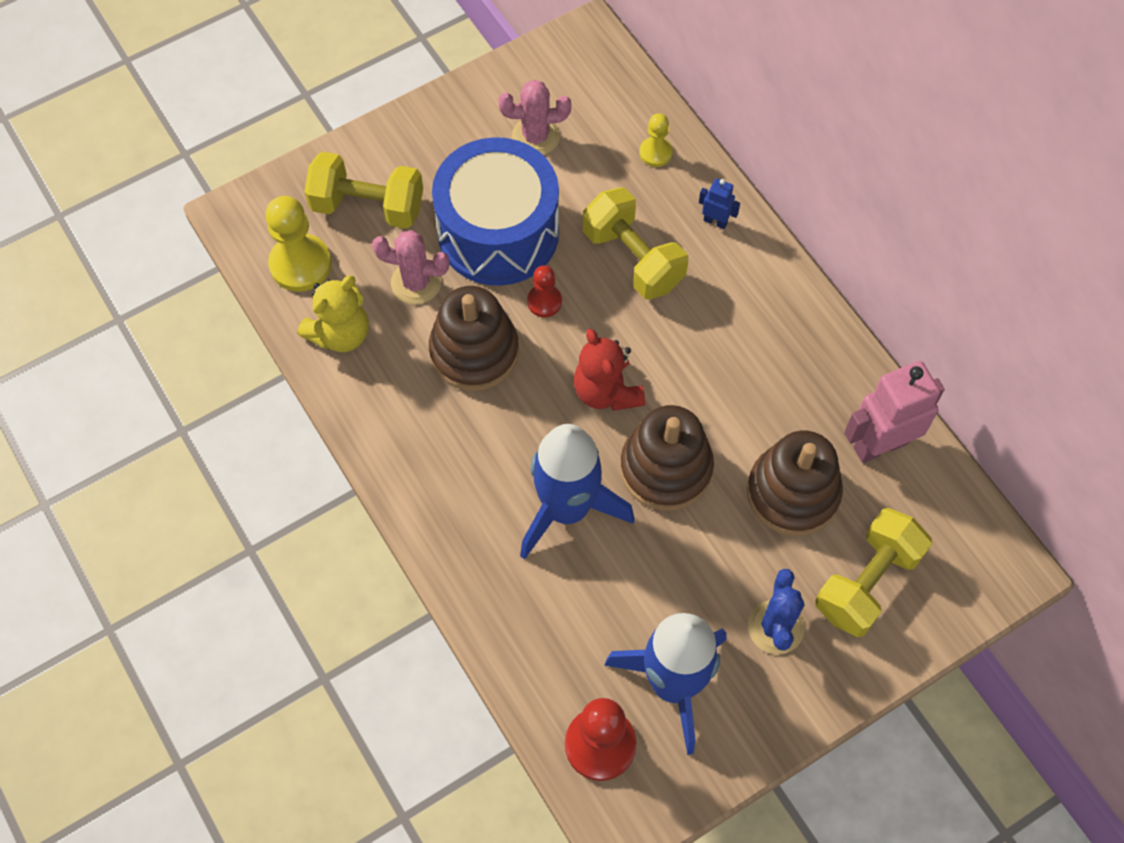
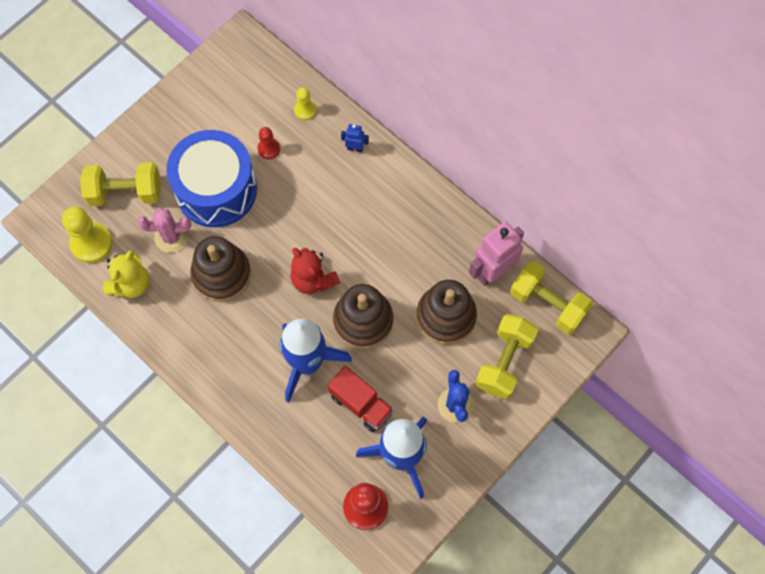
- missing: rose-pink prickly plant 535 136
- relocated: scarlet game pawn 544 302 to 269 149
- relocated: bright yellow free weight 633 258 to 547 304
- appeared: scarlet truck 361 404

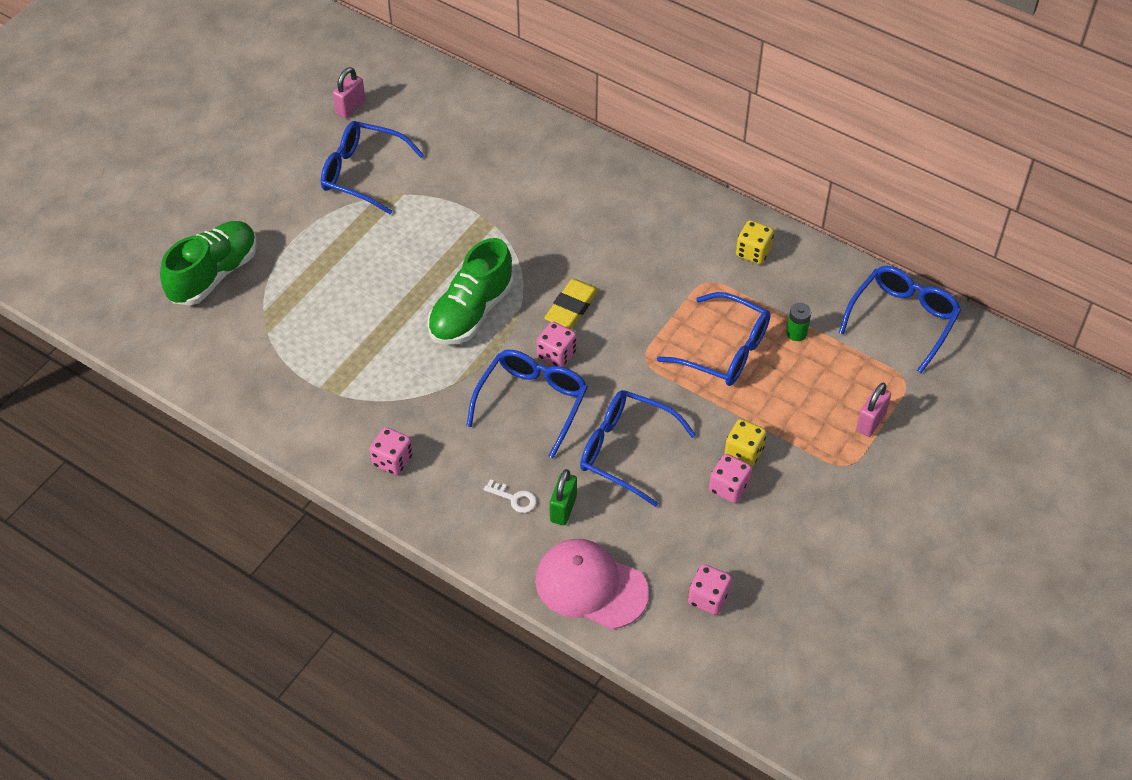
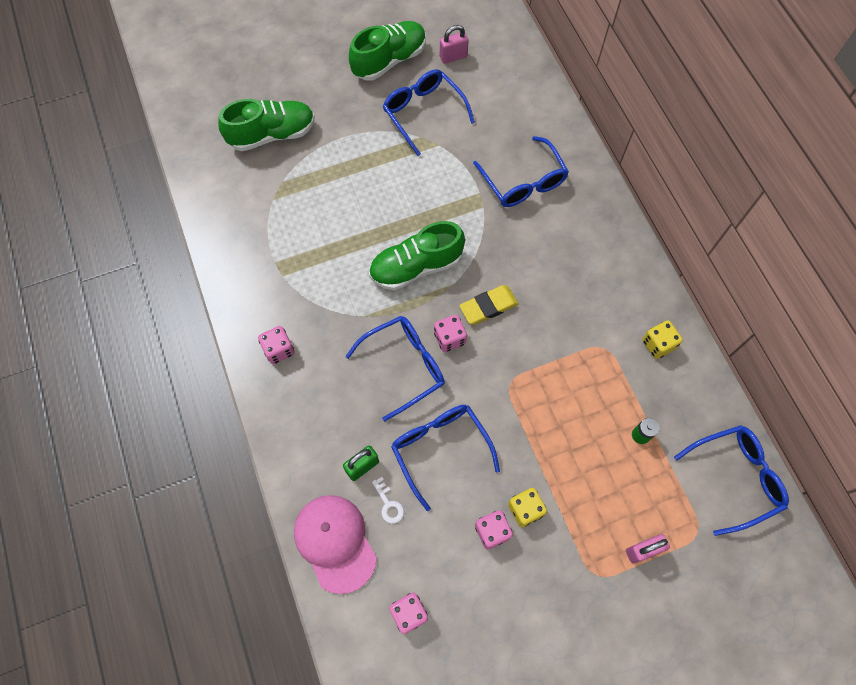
- relocated: pure white latchkey 514 498 to 388 504
- relocated: cobalt eyeglasses 724 350 to 523 181
- appeared: green lace-up shoe 389 60

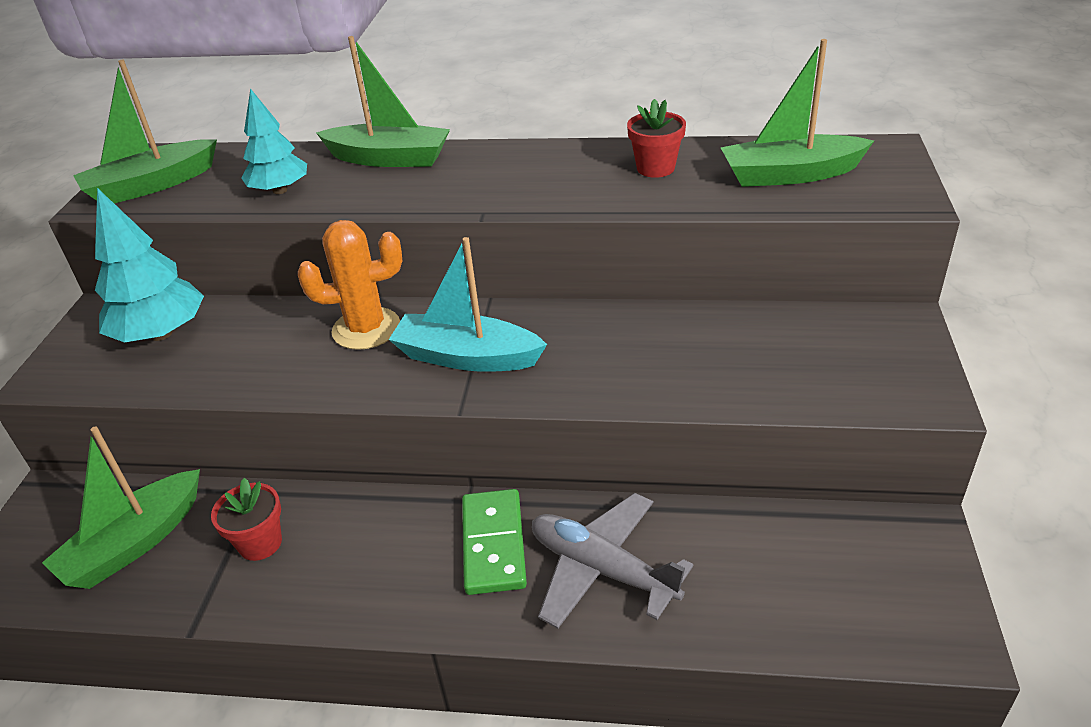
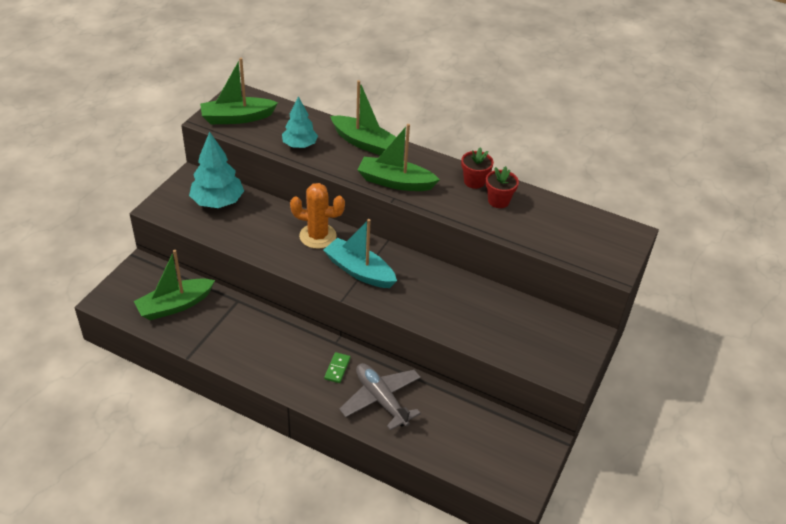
- relocated: scarlet plant pot 260 543 to 474 181
- size: green domino piece 494 544 = 337 369 x0.57
- relocated: green toy boat 790 175 to 395 182

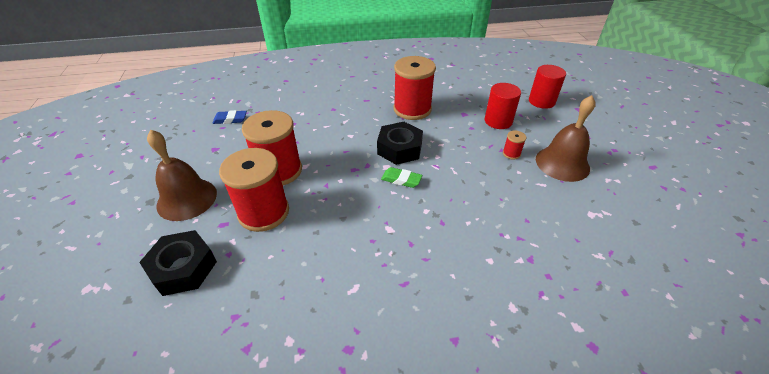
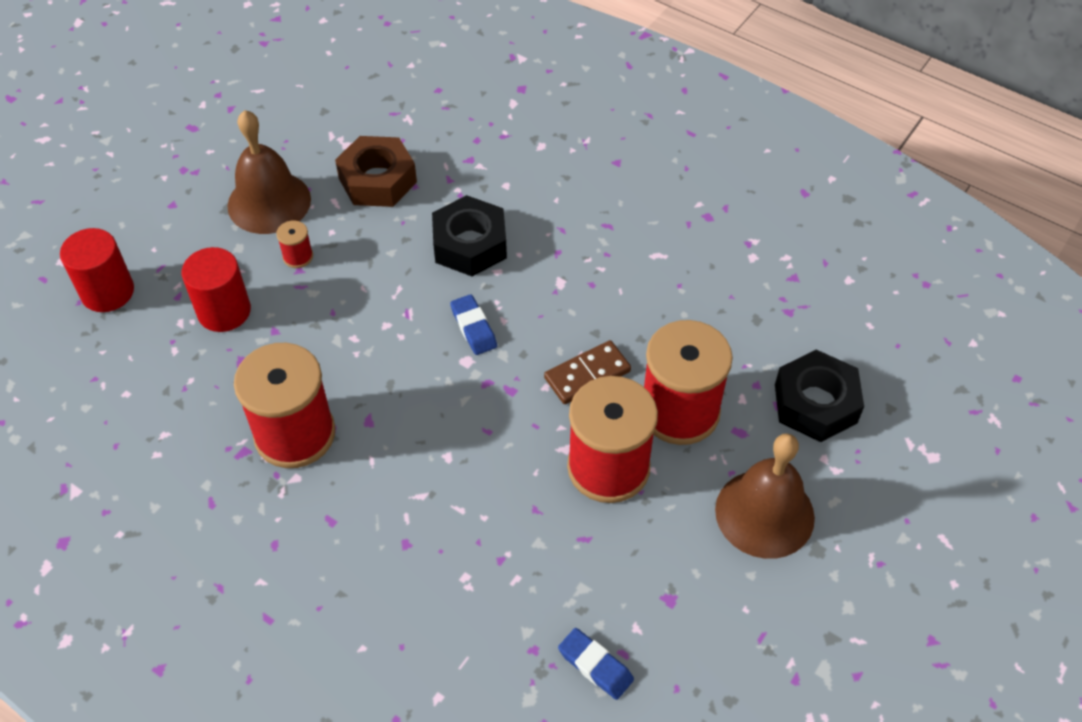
- relocated: black nut 399 149 to 470 244
- colour: green gum eraser 401 180 to cobalt gum eraser 473 328
- appeared: brown nut 377 180
- appeared: brown domino piece 587 375

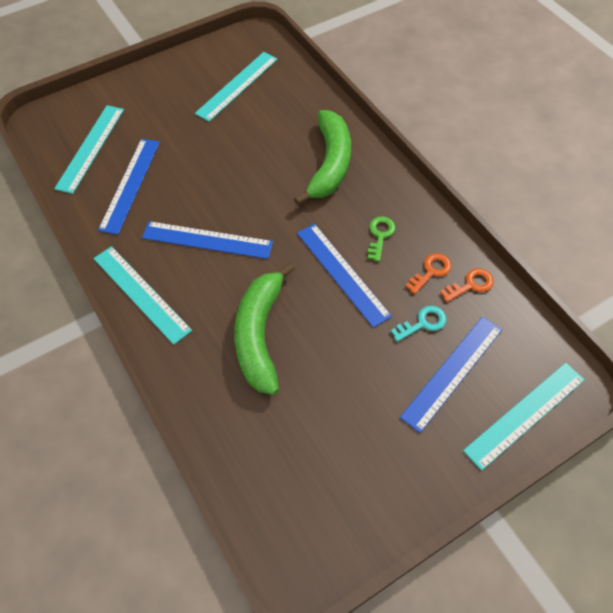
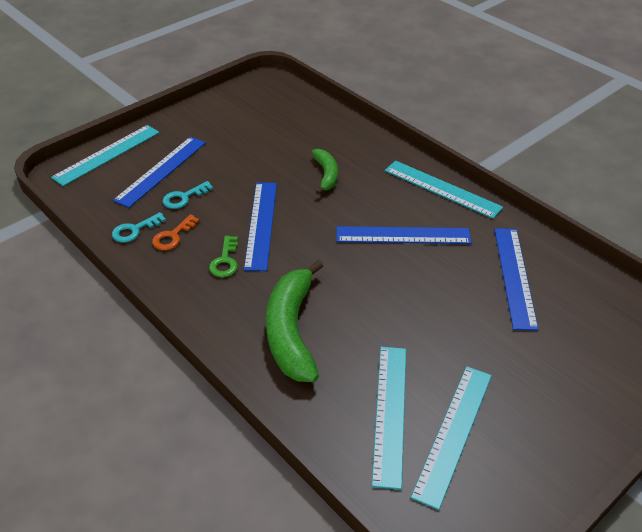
- relocated: aqua measuring stick 90 148 to 390 413
- size: green banana 260 334 = 326 175 x0.55
- spun: cobalt measuring stick 342 273 = 261 224 45 degrees clockwise
- colour: orange-coloured latchkey 471 284 to aqua latchkey 134 230

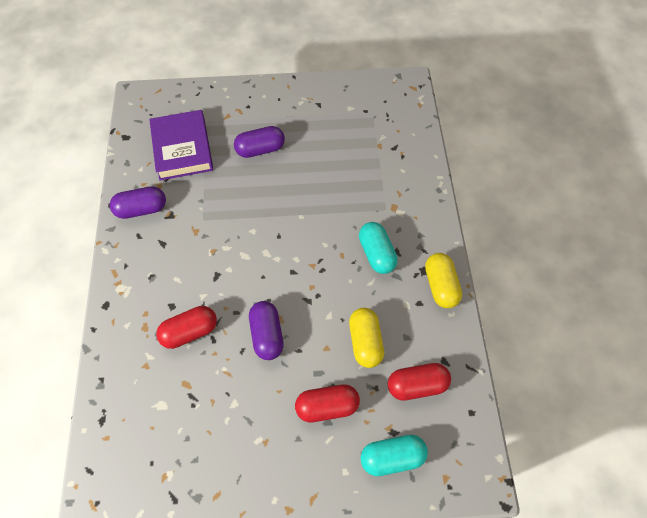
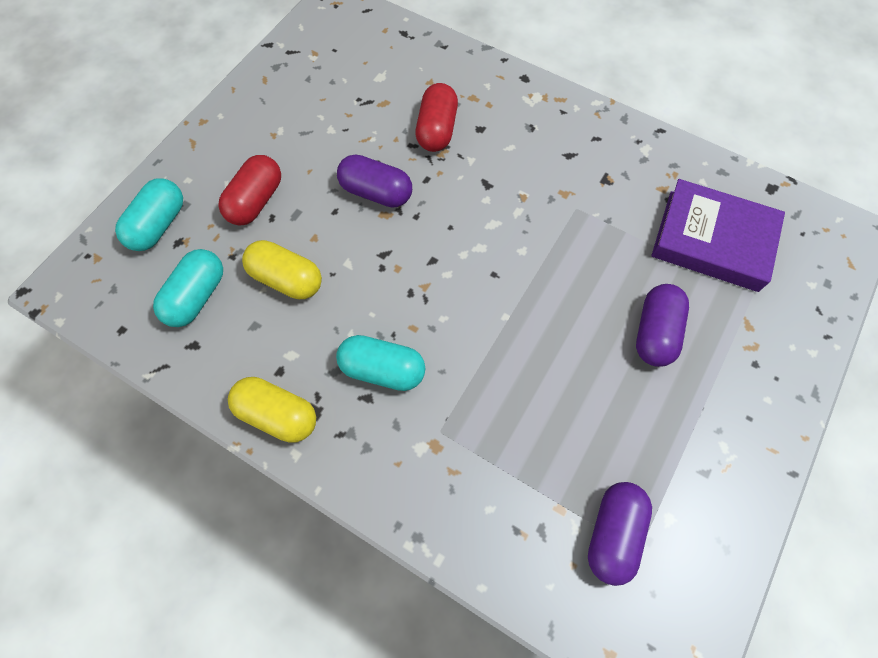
- relocated: purple capsule 141 209 to 613 533
- colour: scarlet capsule 417 385 to aqua capsule 197 296

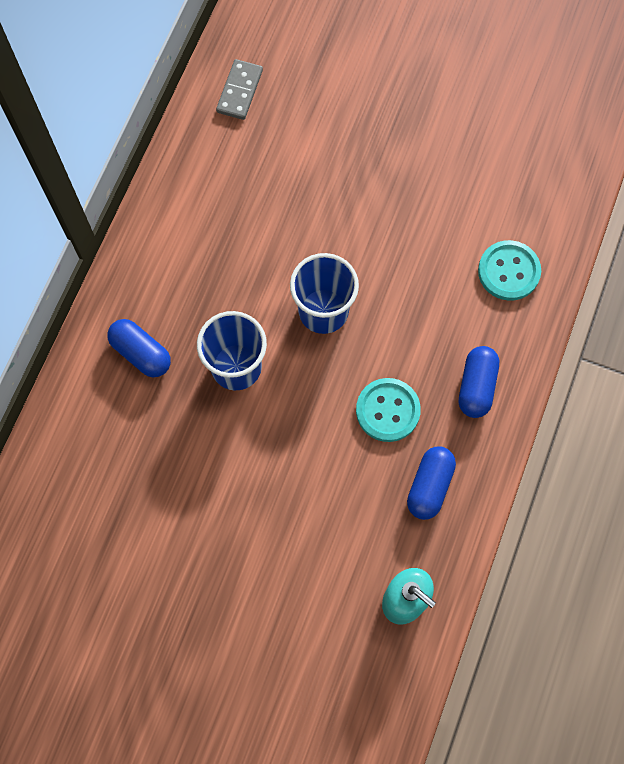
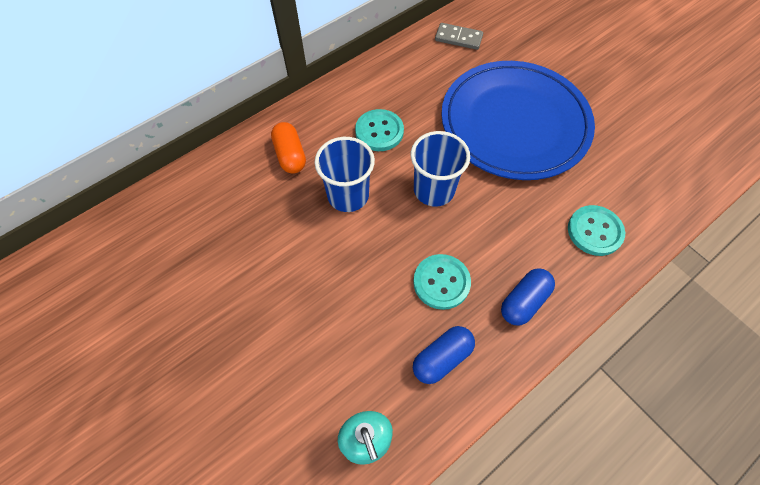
- colour: cobalt capsule 141 353 to orange-coloured capsule 290 155
- spun: ash-grey domino piece 240 91 = 458 38 60 degrees clockwise
- appeared: aqua shirt button 379 131
- appeared: cobalt flat dish 514 123

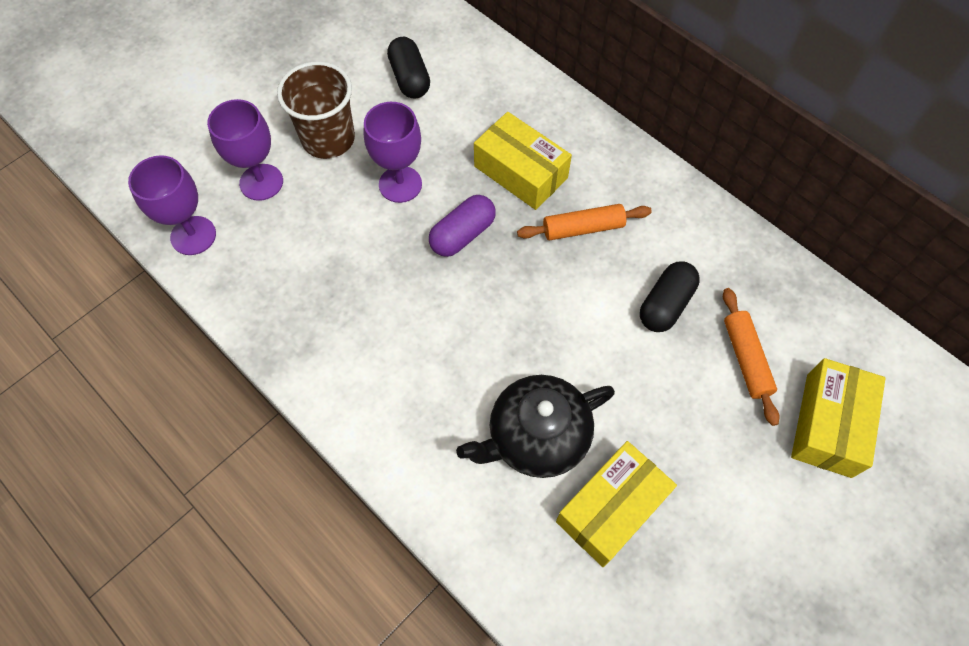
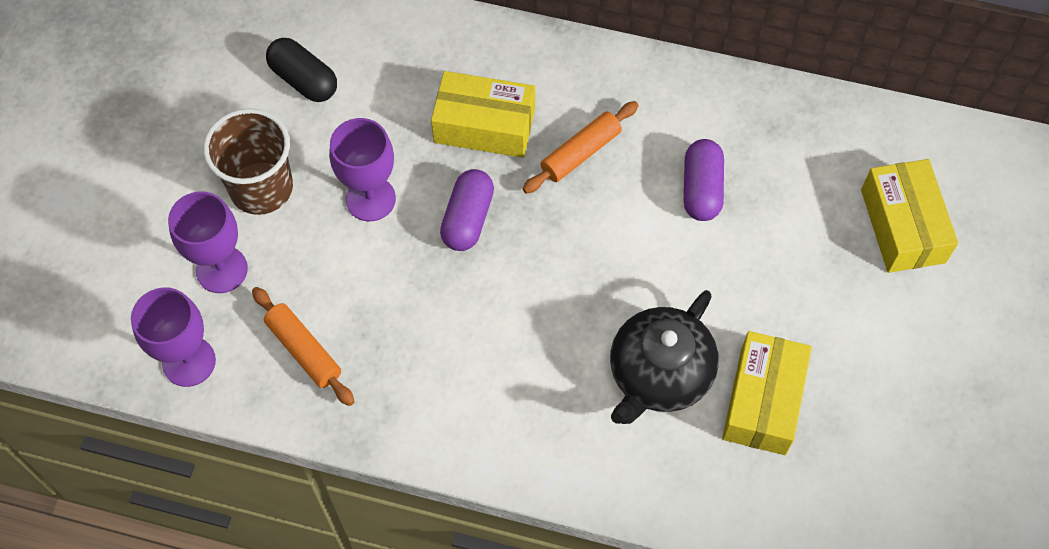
- colour: black capsule 665 304 to purple capsule 701 189
- relocated: orange-coloured dough roller 746 359 to 304 350

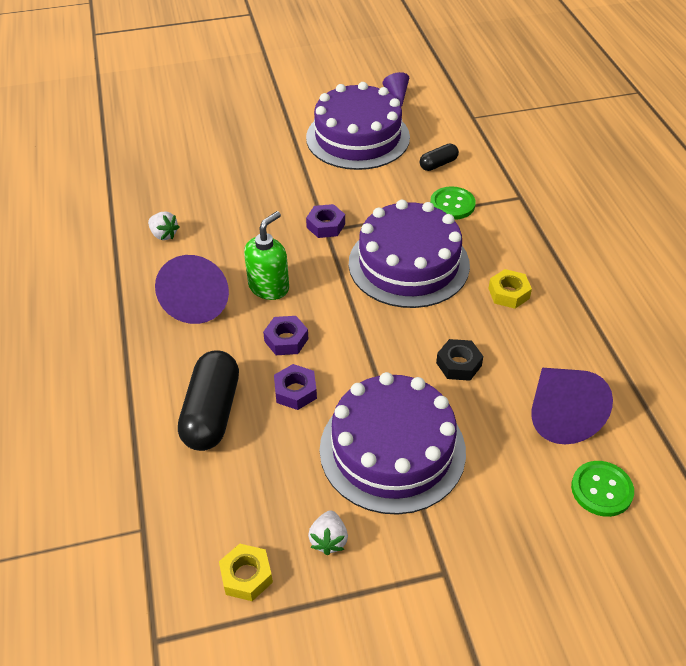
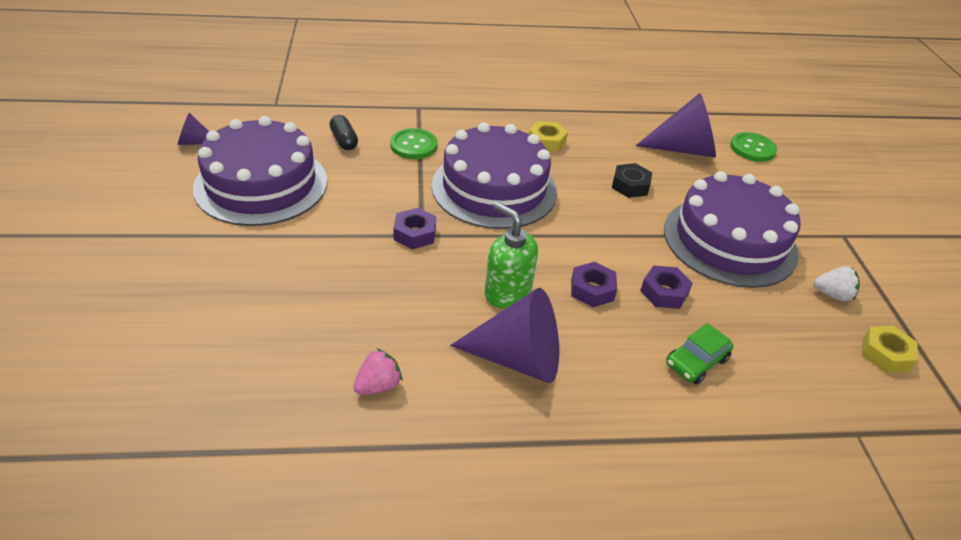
- colour: pure white berry 164 235 to rose-pink berry 378 385
- exchanged: black capsule 211 413 to green automobile 696 362

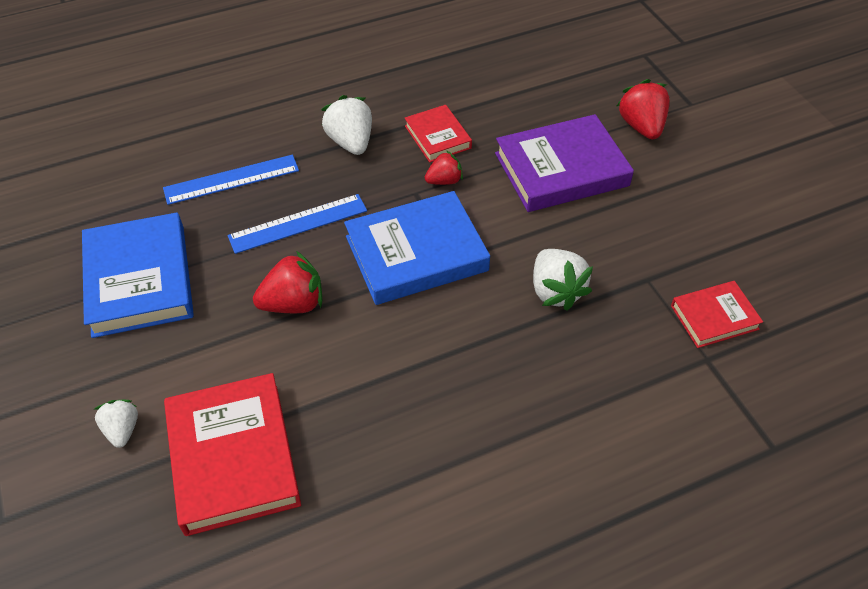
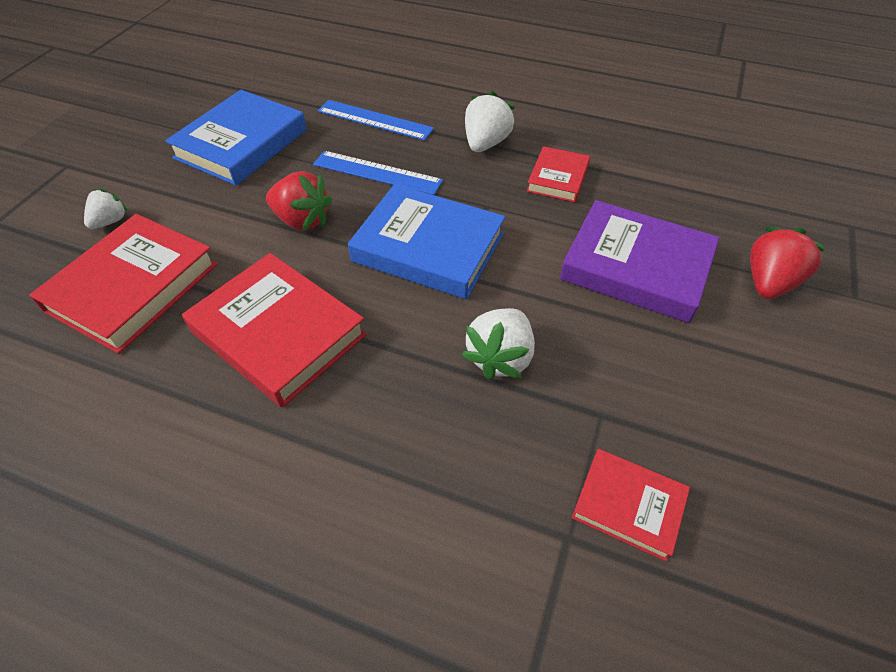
- missing: scarlet berry 444 181
- appeared: scarlet hardcover 278 333

